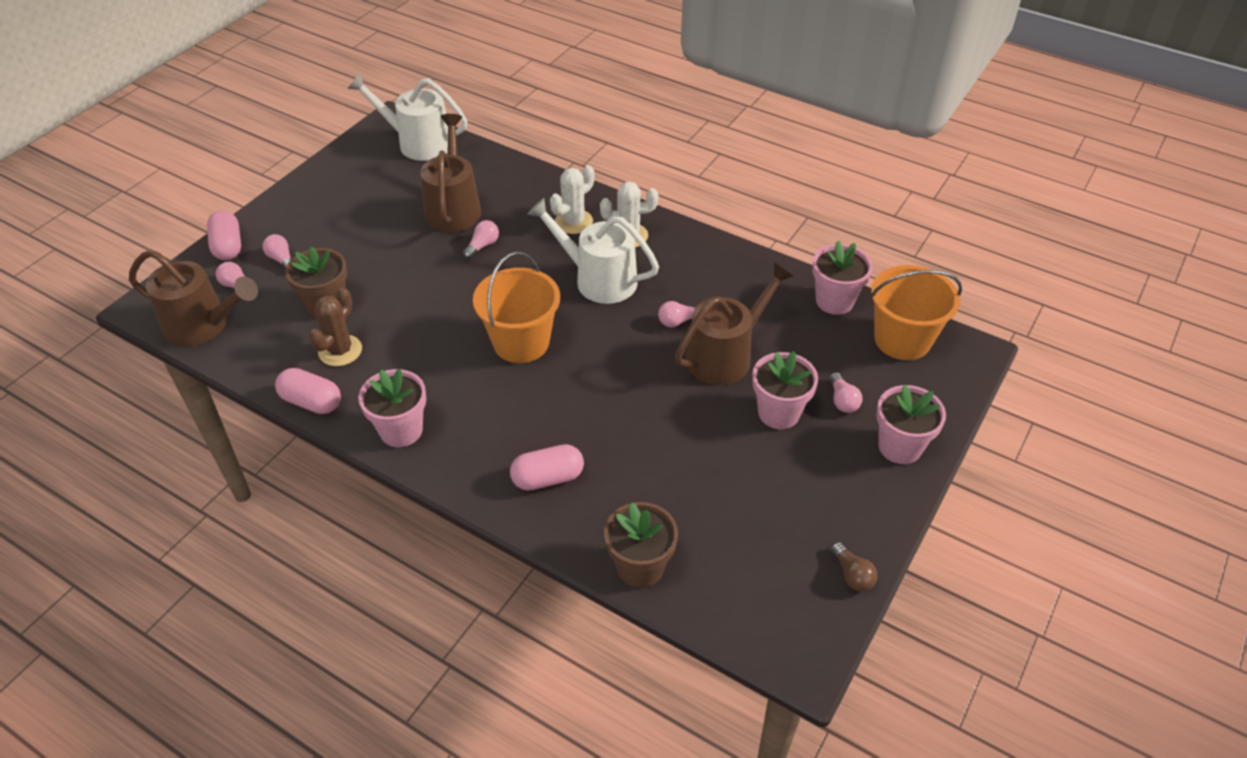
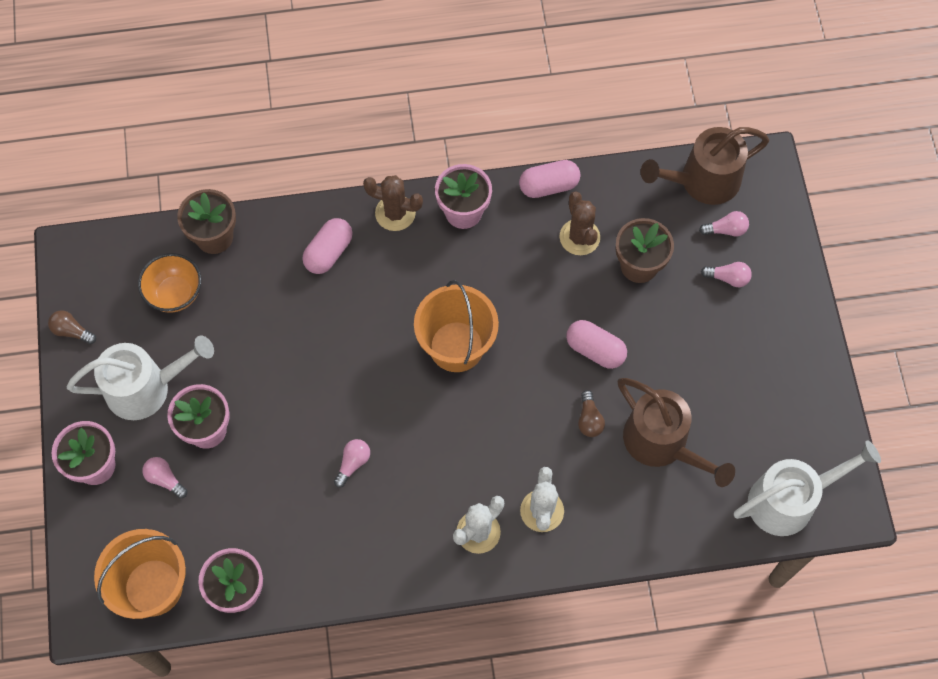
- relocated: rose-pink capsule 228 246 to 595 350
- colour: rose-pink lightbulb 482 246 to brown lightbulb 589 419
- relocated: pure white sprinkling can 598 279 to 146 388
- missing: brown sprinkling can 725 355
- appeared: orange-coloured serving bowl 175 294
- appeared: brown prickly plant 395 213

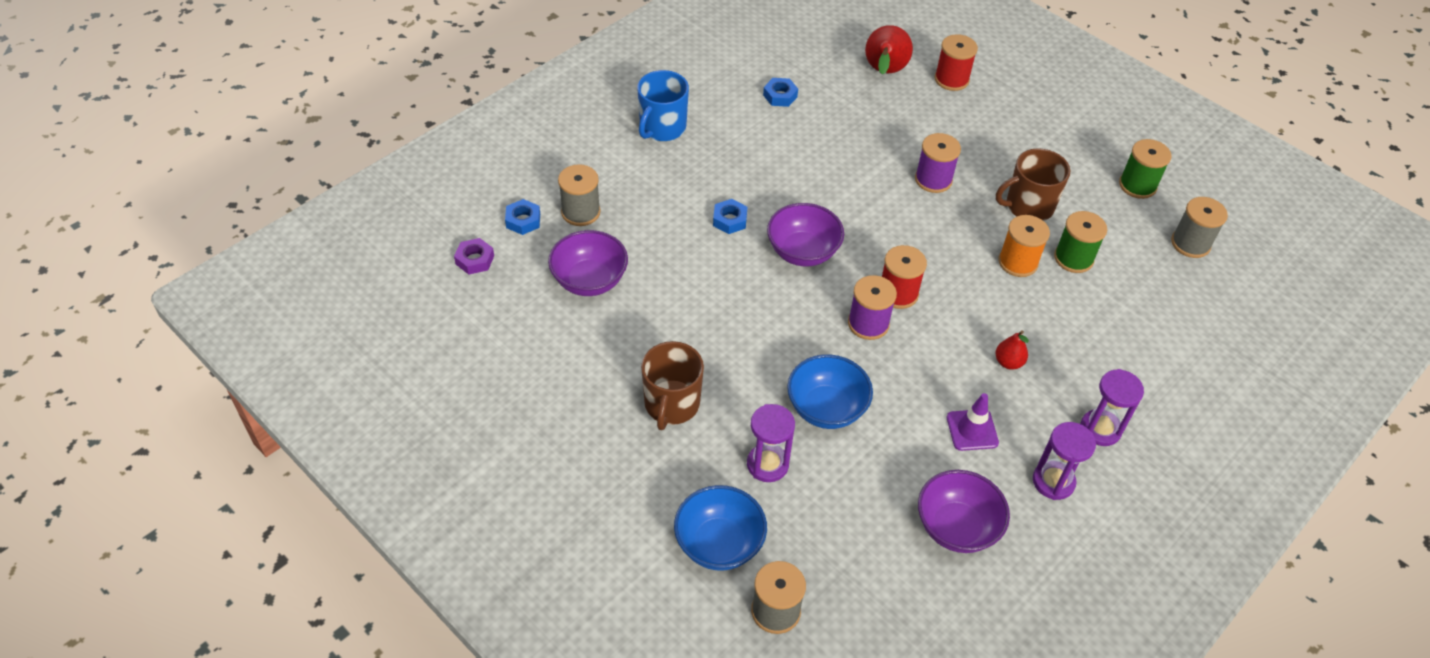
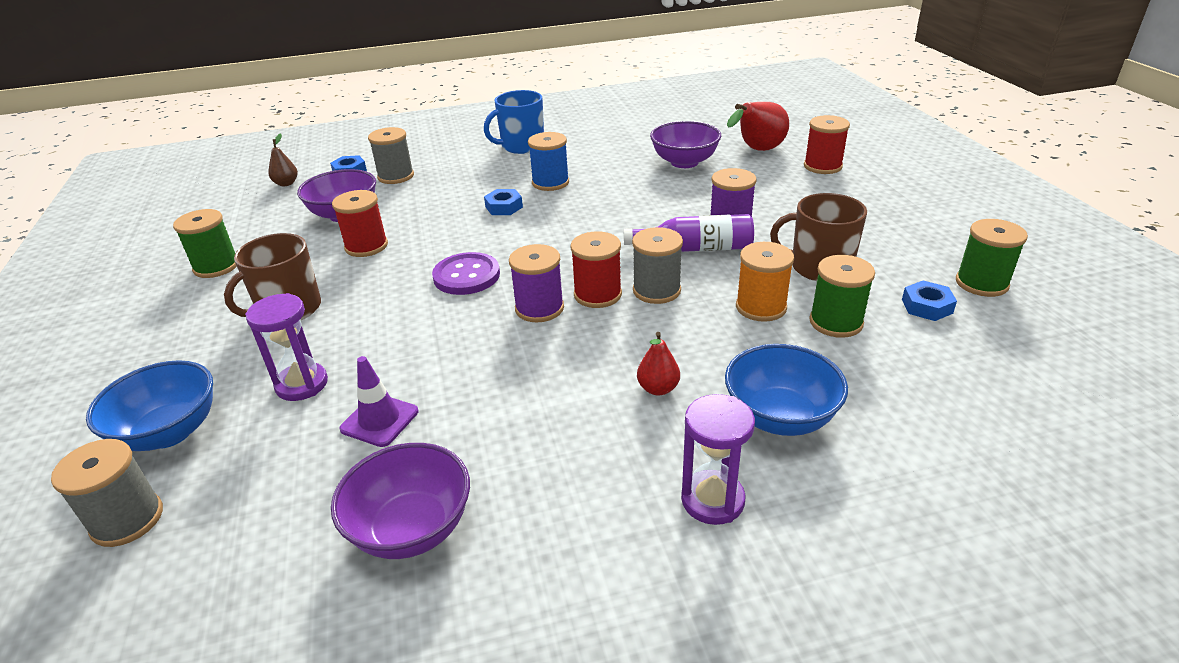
- exchanged: purple nut 475 260 to brown pear 286 183
- relocated: cobalt nut 780 96 to 927 306
- relocated: purple serving bowl 802 252 to 684 162
- relocated: cobalt serving bowl 826 409 to 780 417
- relocated: purple road cone 972 430 to 379 420
- missing: purple hourglass 1053 482
- relocated: ash-grey reel of thread 1190 243 to 656 290
- appeared: green reel of thread 216 266
- appeared: scarlet reel of thread 366 246
- appeared: purple shirt button 466 276
- appeared: cobalt reel of thread 550 183
- appeared: purple drink bottle 696 248

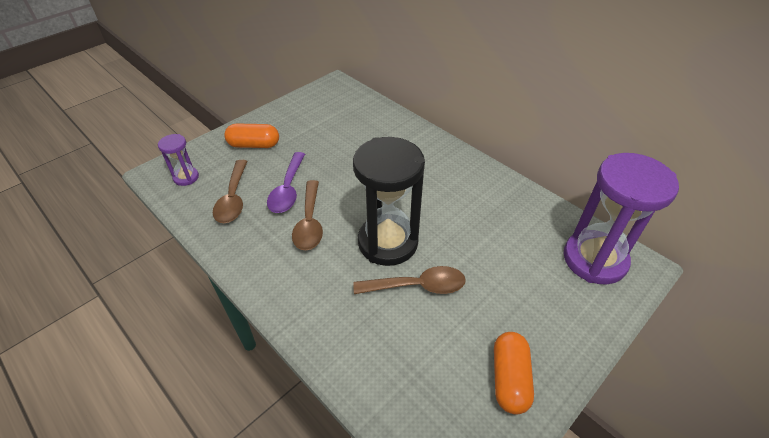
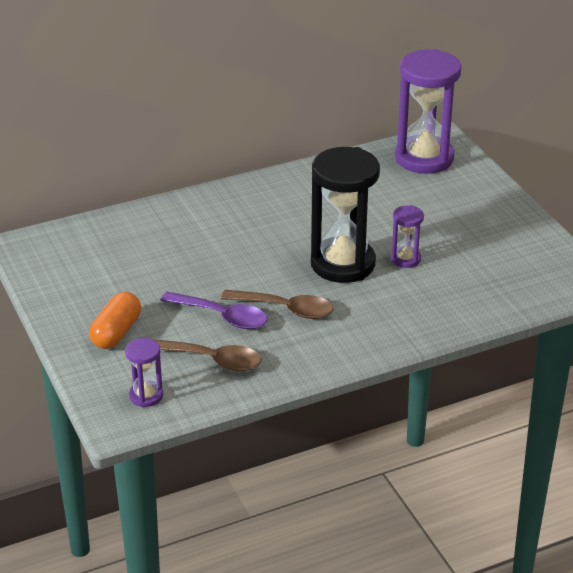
- exchanged: brown tablespoon 417 286 to purple hourglass 405 259
- missing: orange-coloured capsule 509 379

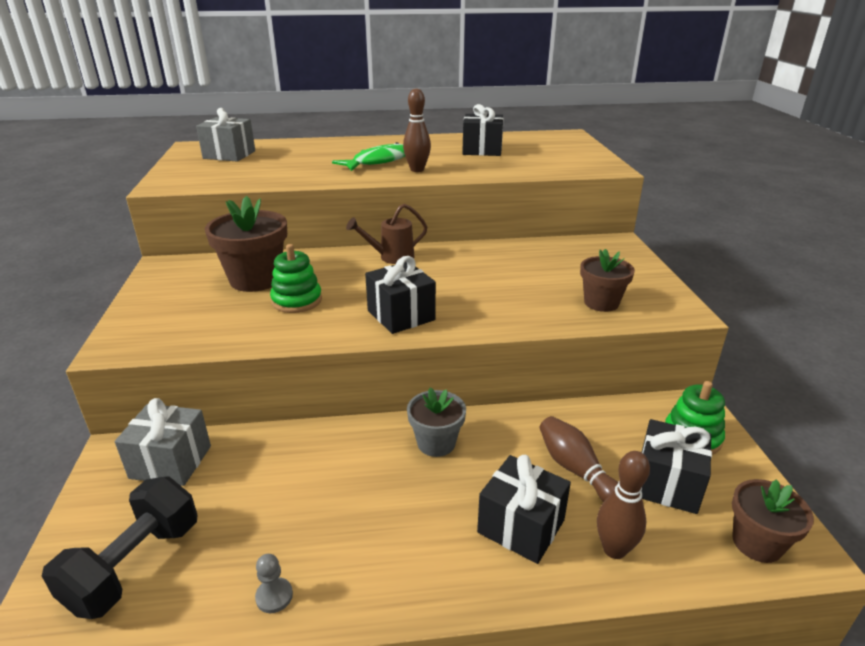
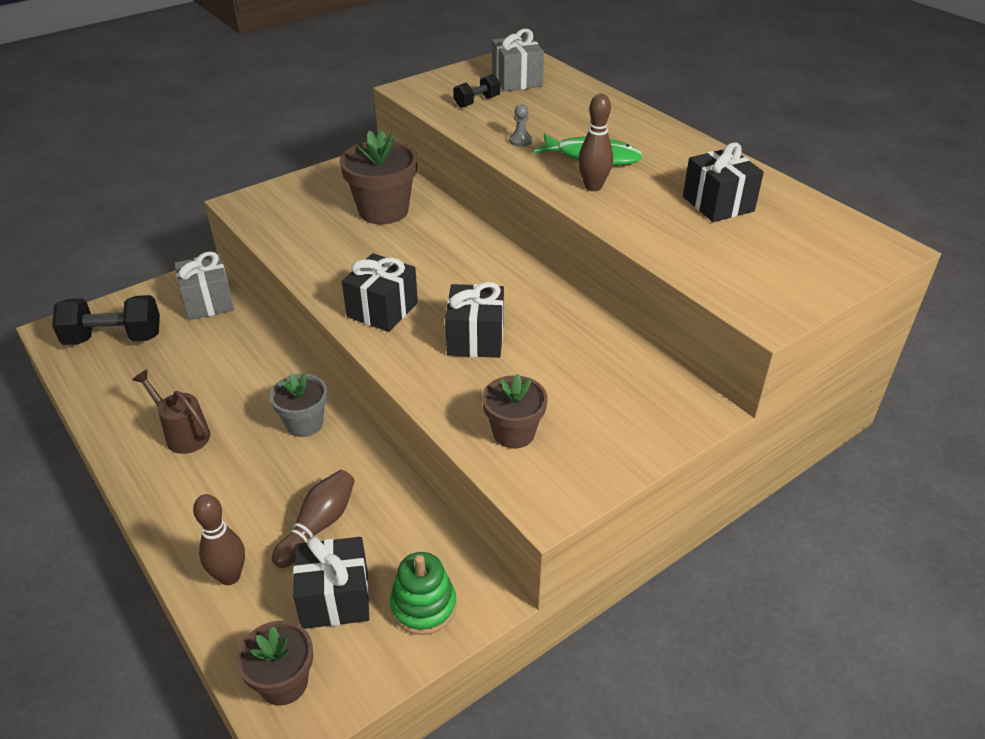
- relocated: ash-grey game pawn 274 596 to 520 141
- missing: green stacking toy 297 300
- relocated: brown sprinkling can 391 257 to 183 434
- relocated: black gift 521 526 to 475 338
- appeared: black free weight 477 102

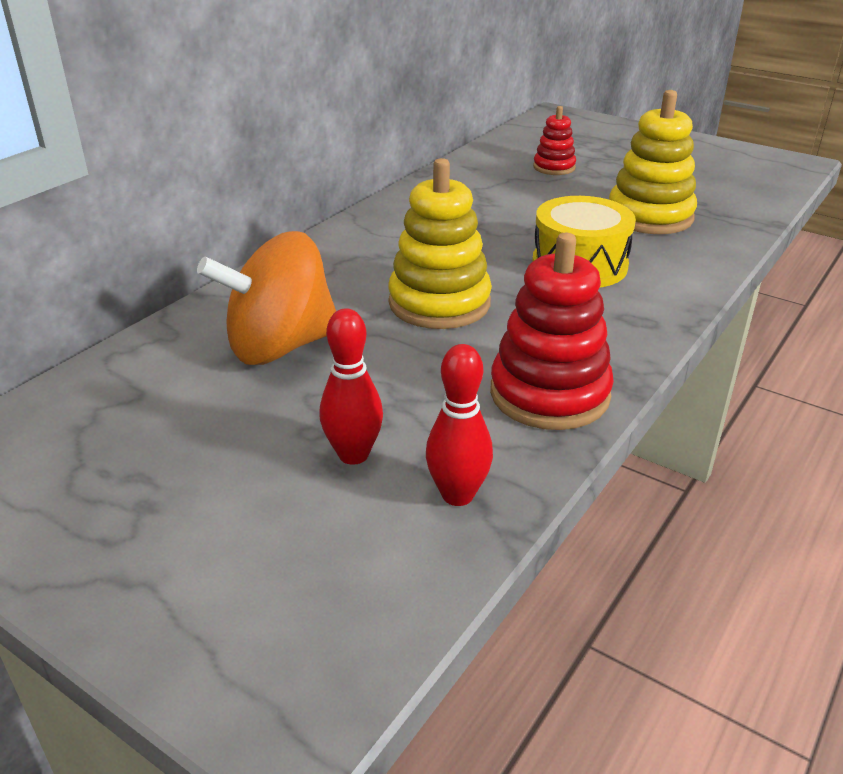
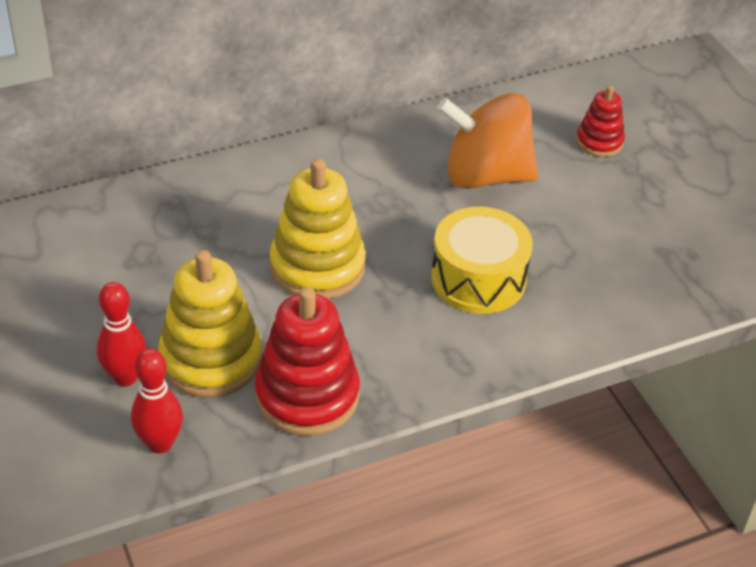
- relocated: orange-coloured whirligig 280 346 to 485 175
- relocated: bright yellow stacking toy 649 216 to 211 359

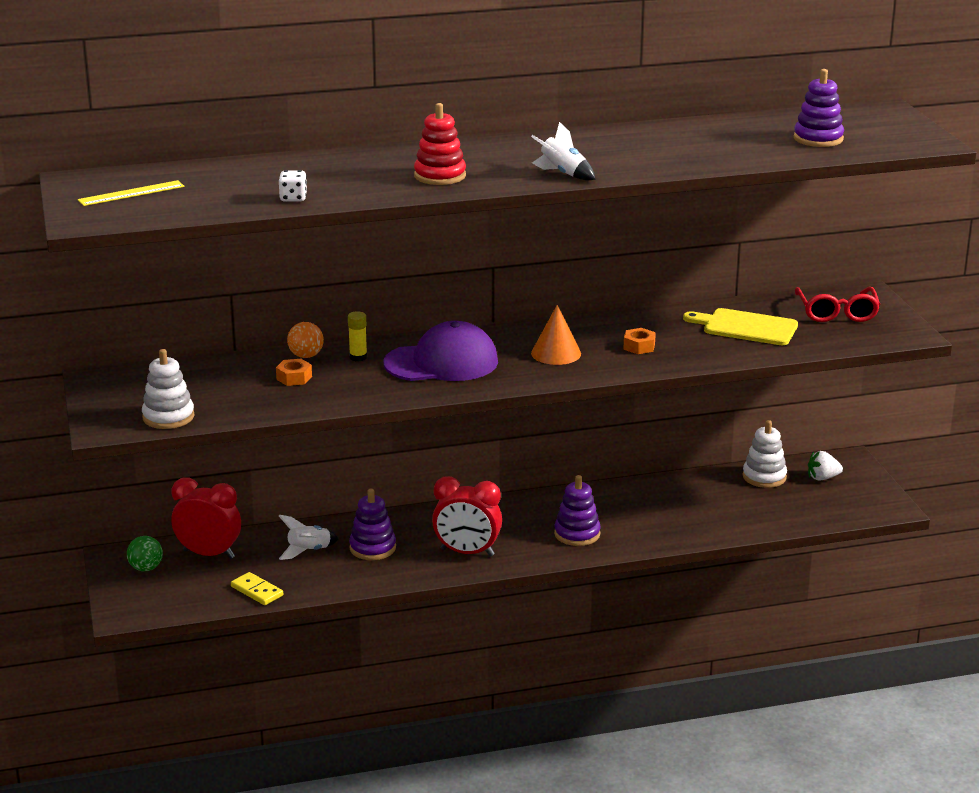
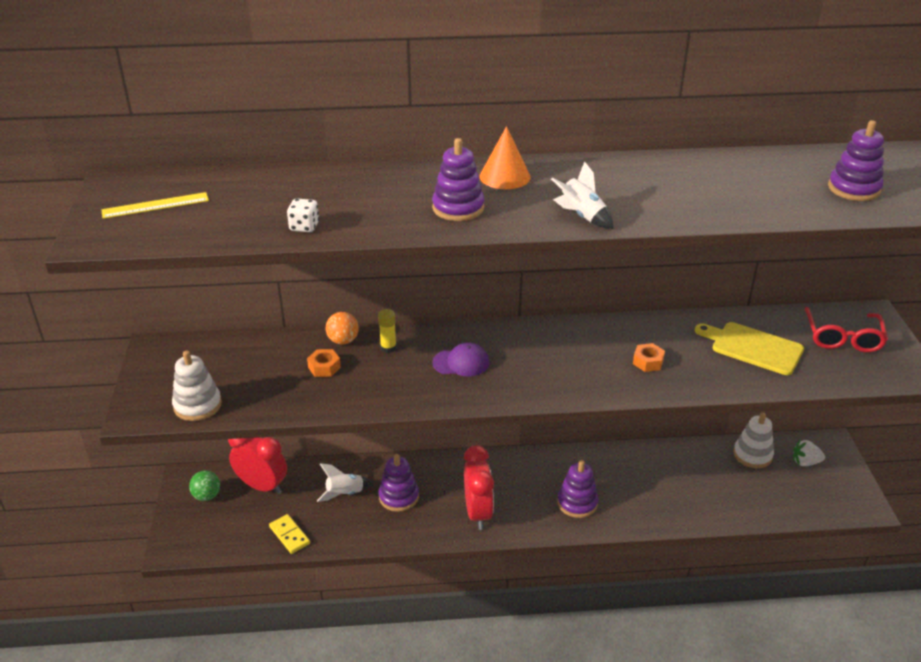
- size: purple cap 441 362 = 461 363 x0.54
- colour: scarlet stacking toy 440 176 to purple stacking toy 458 208
- spun: scarlet clock 467 552 = 478 513 120 degrees counterclockwise
- relocated: orange-coloured cone 556 353 to 504 176

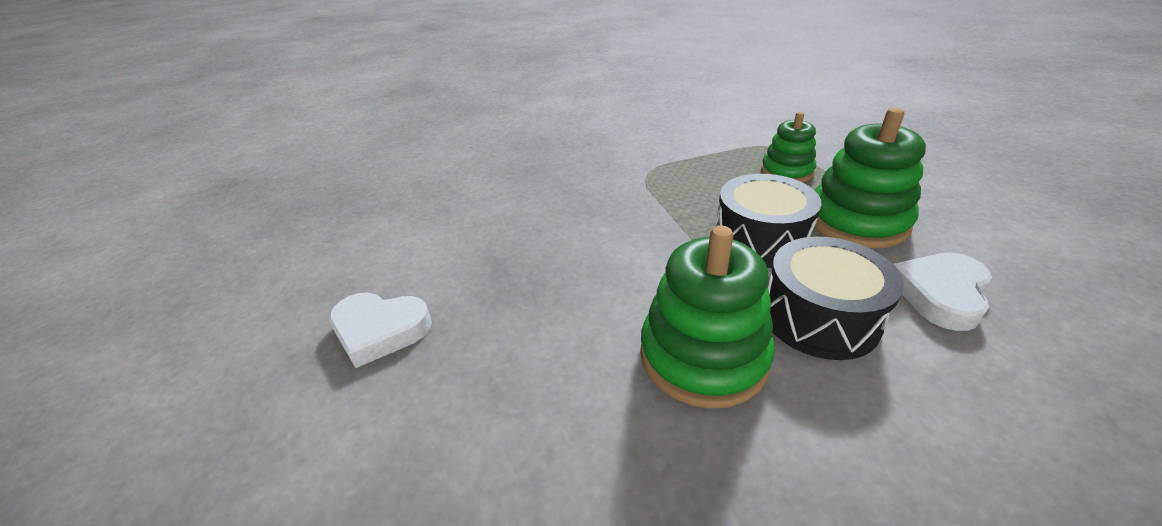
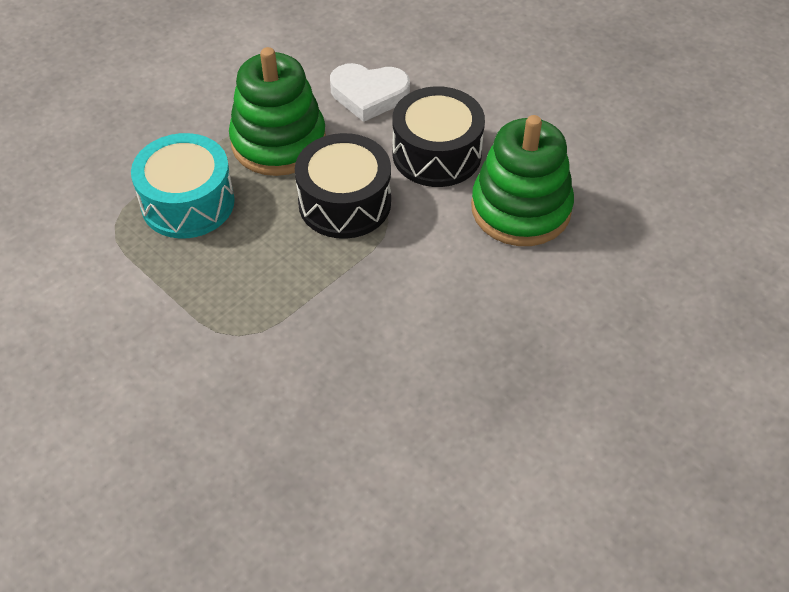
- missing: pure white love heart 380 331
- exchanged: green stacking toy 786 172 to aqua toy drum 188 202

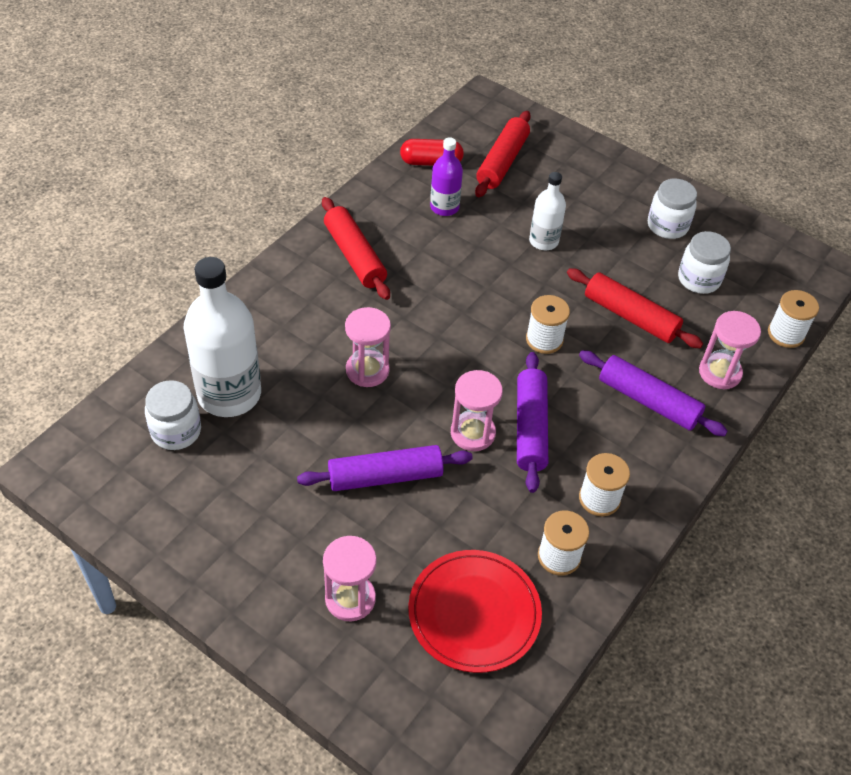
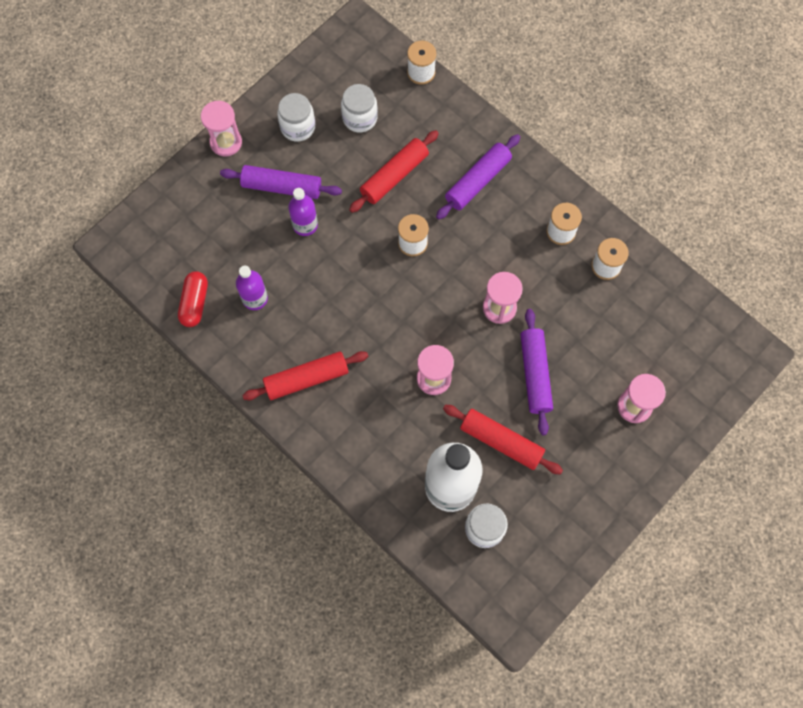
- missing: scarlet flat dish 474 613
- relocated: scarlet dough roller 502 162 to 501 442
- relocated: purple dough roller 530 428 to 282 187
- colour: pure white drink bottle 543 241 to purple drink bottle 305 225
- relocated: rose-pink hourglass 720 373 to 226 142

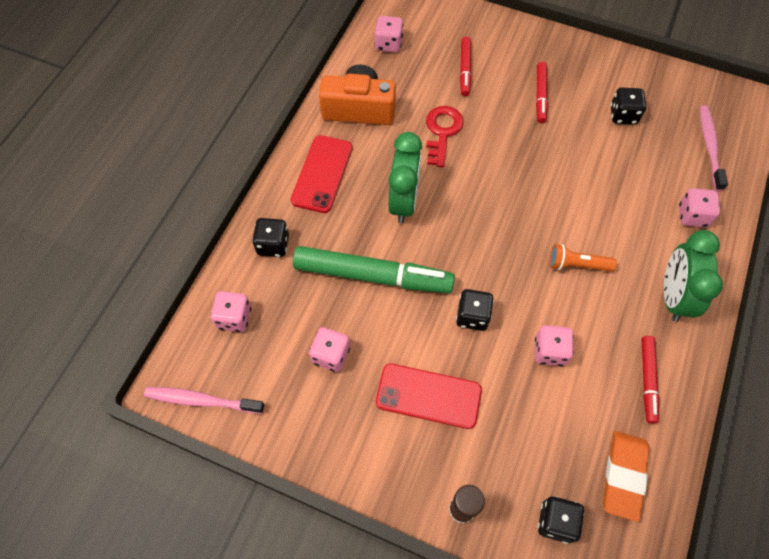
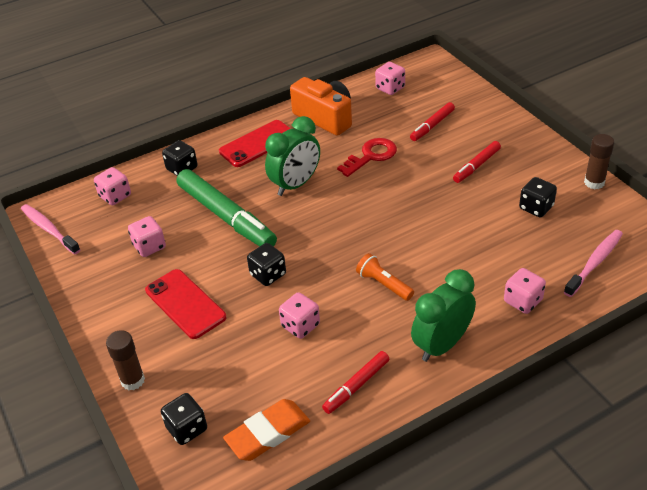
- appeared: brown glue 594 182

